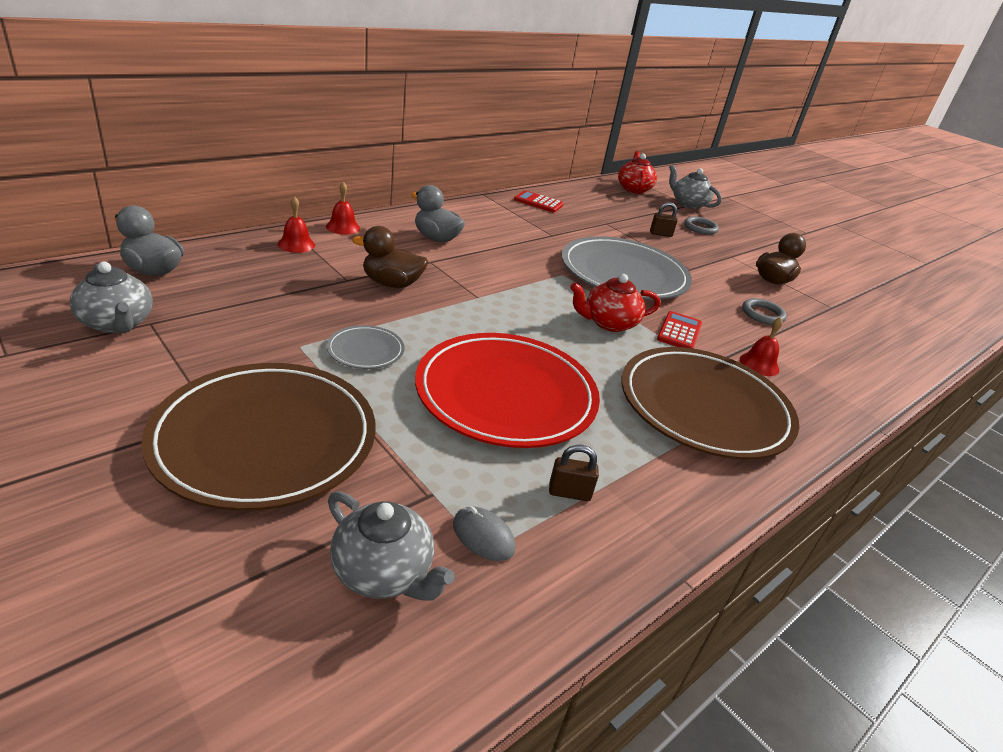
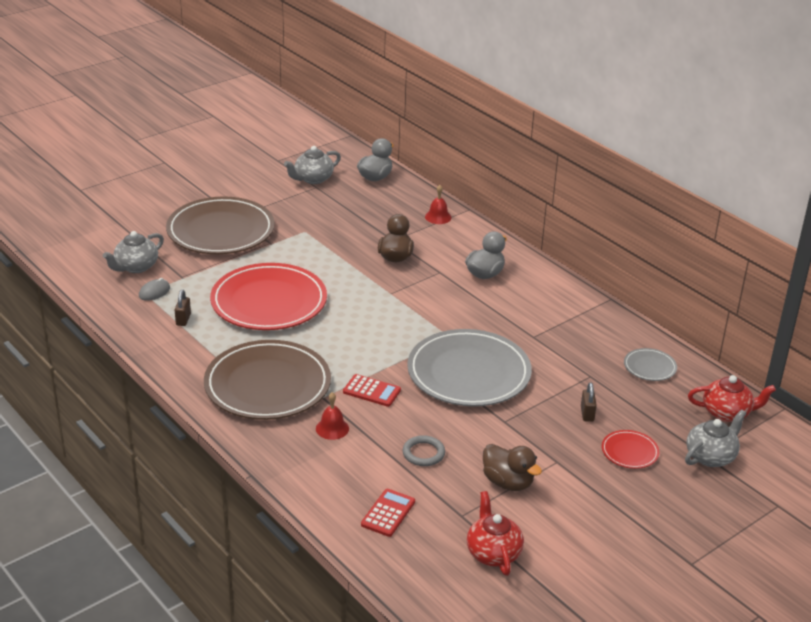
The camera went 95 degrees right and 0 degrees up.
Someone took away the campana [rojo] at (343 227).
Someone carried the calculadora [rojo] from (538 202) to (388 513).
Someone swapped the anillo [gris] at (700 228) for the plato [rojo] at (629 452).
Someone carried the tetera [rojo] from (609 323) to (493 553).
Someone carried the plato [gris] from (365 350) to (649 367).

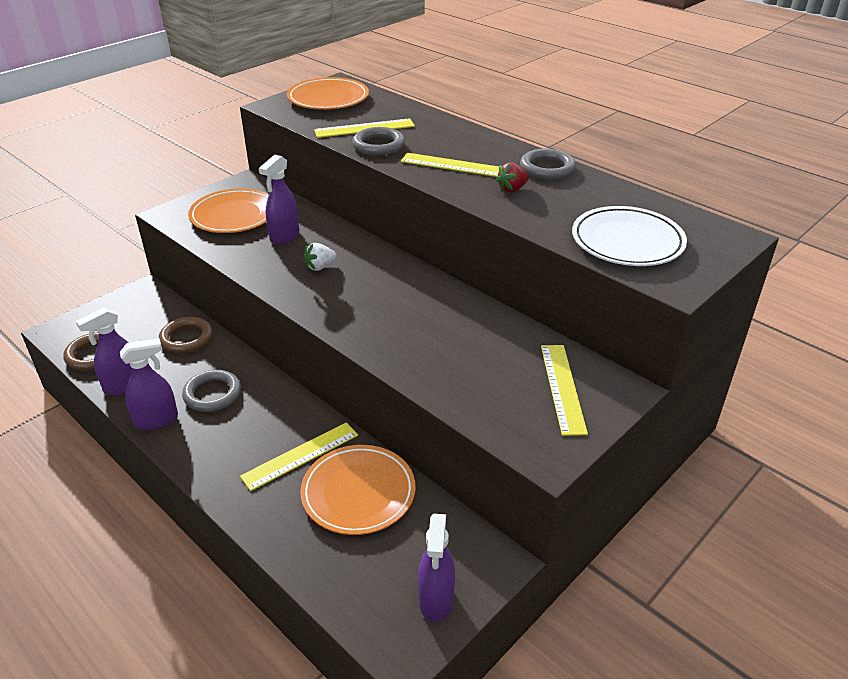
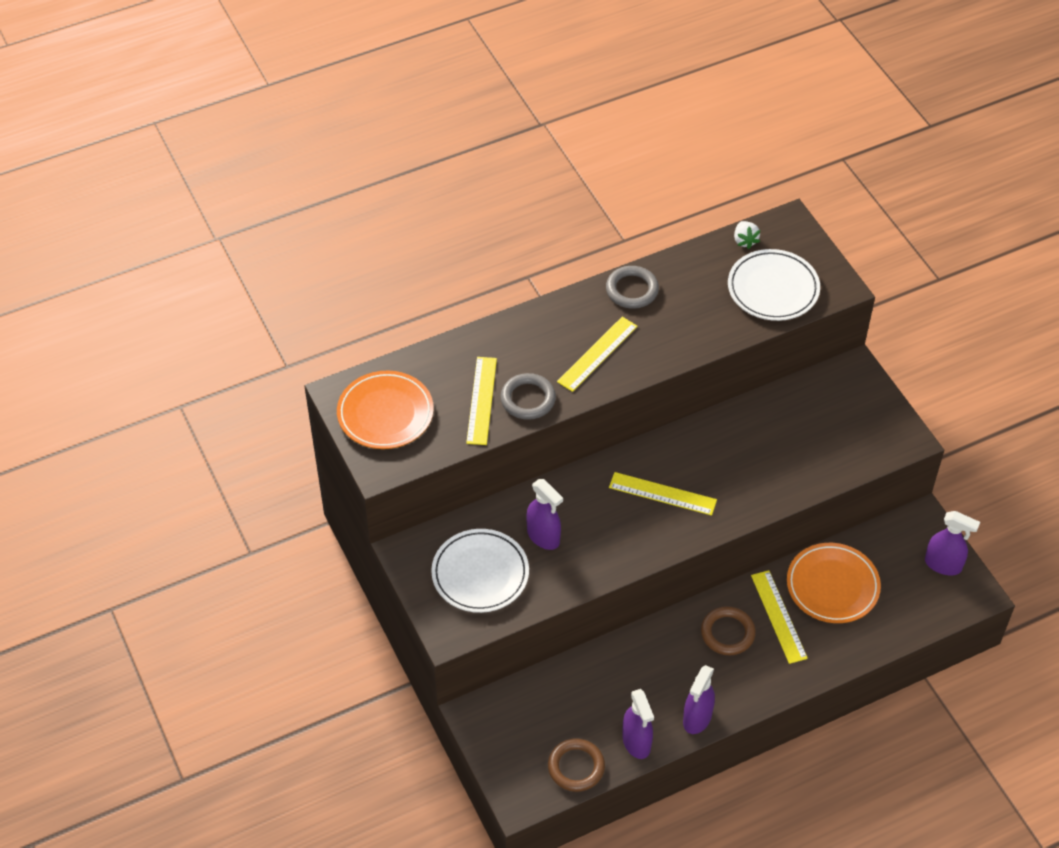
The camera went 70 degrees left and 15 degrees up.
Someone took away the fresa [rojo] at (512 189).
Someone repainted the plato [naranja] at (234 215), which became the plato [blanco] at (480 574).
Someone carried the fresa [blanco] from (320 267) to (745 241).
Someone carried the anillo [marrón] from (186 338) to (727 633).
Someone rotated the pulverizador [morado] at (157 420) by 150 degrees counterclockwise.
Someone carried the regla [amarillo] from (562 388) to (662 494).
Someone took away the anillo [gris] at (212 394).

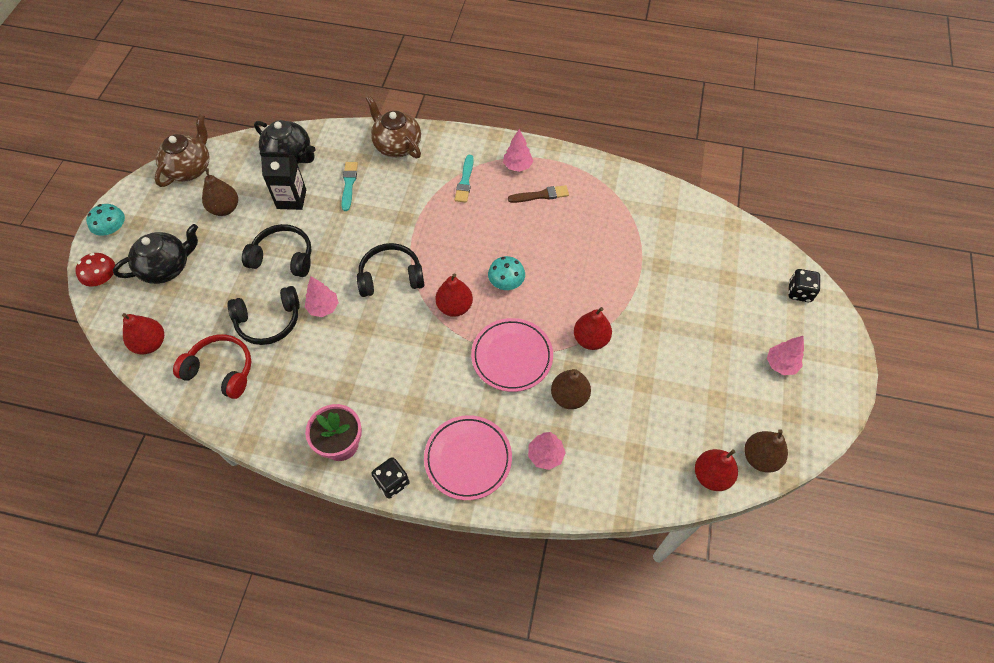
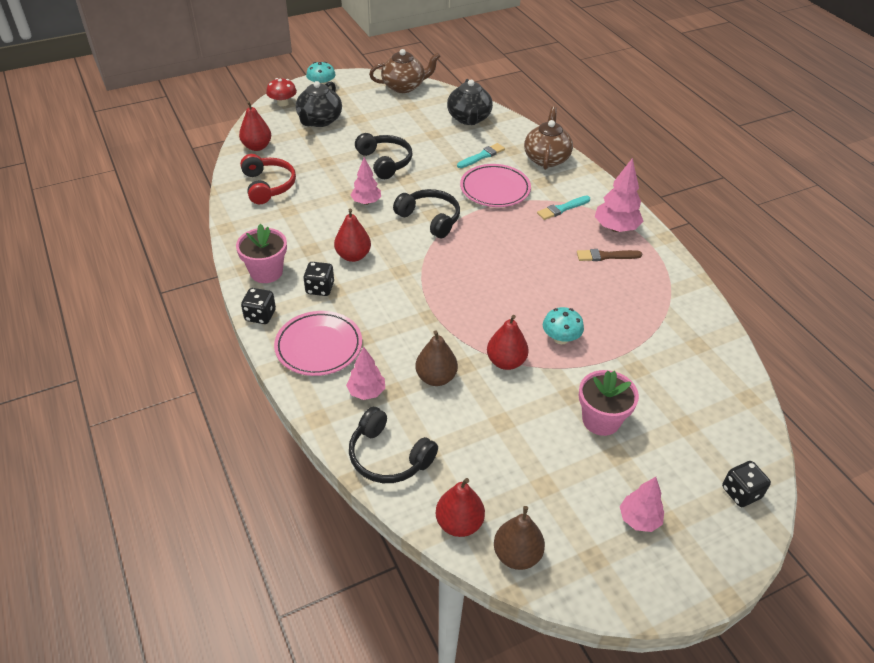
The camera went 50 degrees right and 15 degrees down.
Someone scaled the árbol [rosa] at (517 166) by 1.51.
Someone took away the cartón de leche [negro] at (291 199).
Someone took away the pera [marrón] at (225 208).
Someone rotated the pincel [marrón] at (540 195) by 135 degrees clockwise.
Someone rotated the tetera [negro] at (167 267) by 90 degrees clockwise.
Someone carried the seta [turquesa] from (506 283) to (560 338).
Someone carried the pera [rojo] from (454 307) to (353 256).
Someone carried the auriculares [negro] from (268 321) to (388 456).
Someone carried the plato [rosa] from (512 357) to (495 189).
Someone put down the dado [negro] at (320 288).
Someone put down the maceta [rosa] at (601 420).

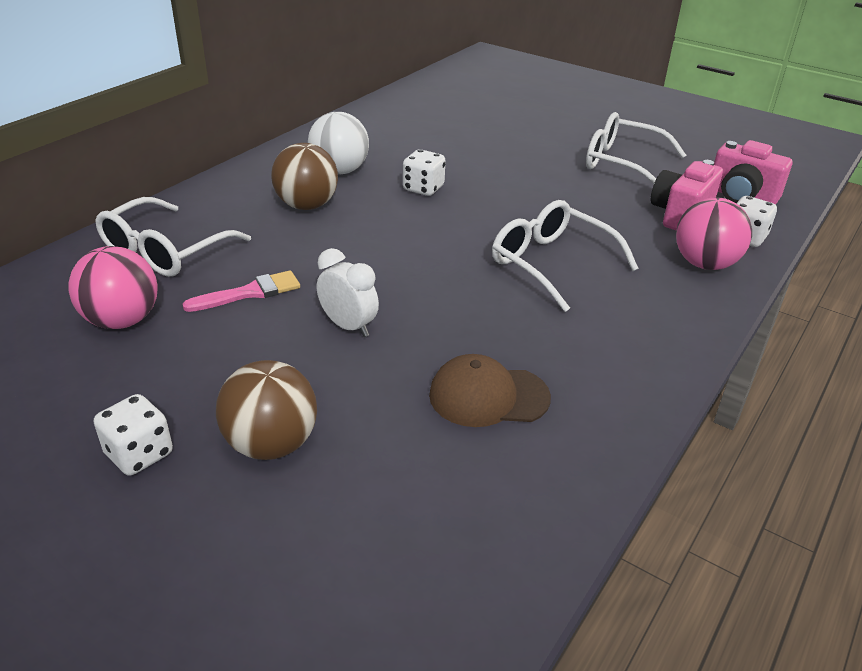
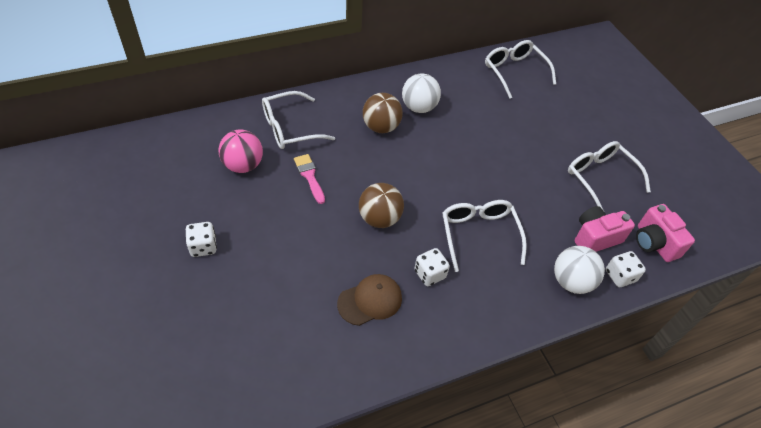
The camera went 30 degrees right and 15 degrees up.
Someone carried the dado [blanco] from (423 188) to (429 274).
Someone repainted the pelota [rosa] at (704 264), which became the pelota [blanco] at (571 281).
Someone took away the despertador [blanco] at (348 326).
Someone rotated the pincel [rosa] at (250 293) by 120 degrees counterclockwise.
Someone rotated the gorra [marrón] at (488 396) by 120 degrees clockwise.
Someone carried the pelota [marrón] from (271 444) to (379 218).
Someone put down the gafas [blanco] at (514 72).

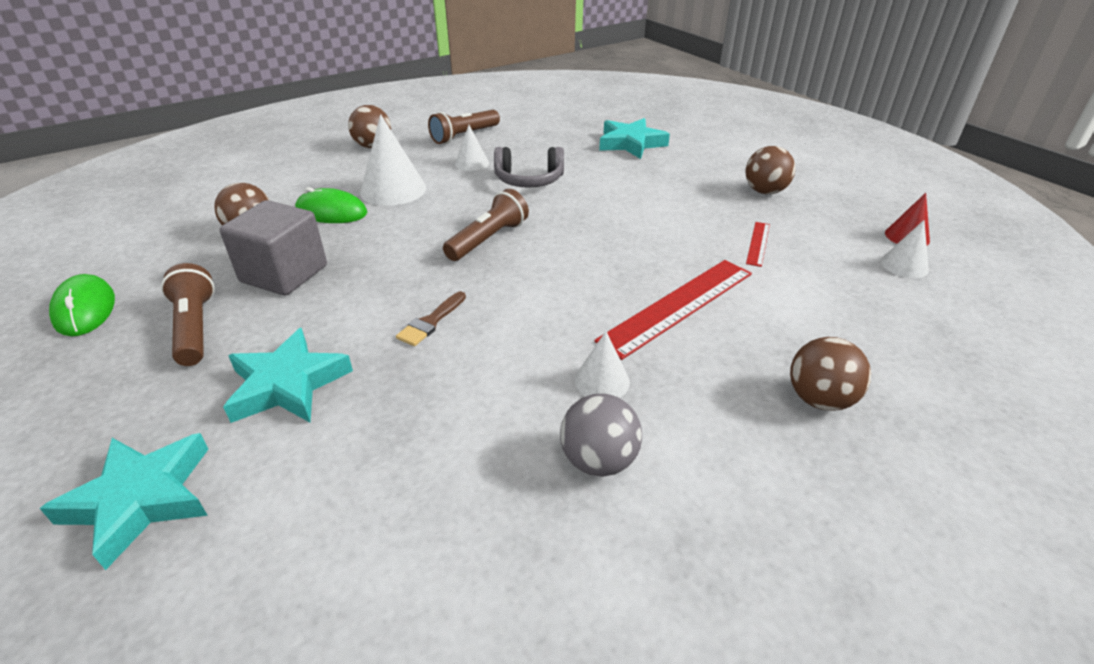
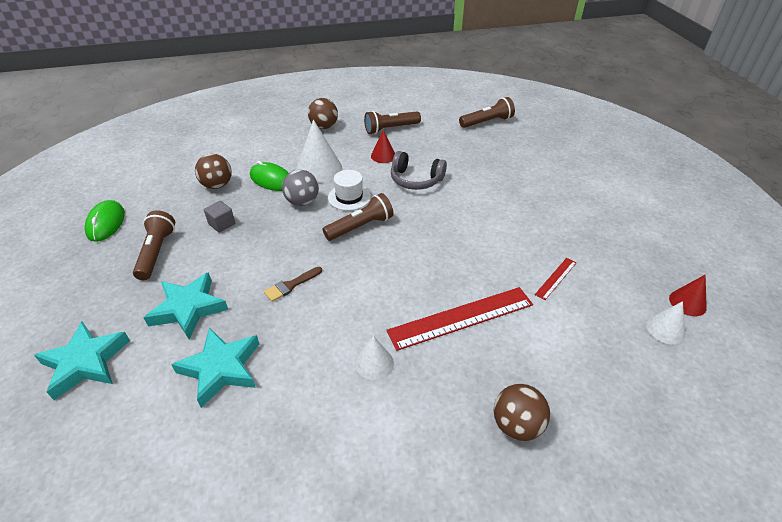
The camera went 20 degrees right and 5 degrees up.
Someone carried the estrella [turquesa] from (631 143) to (221 368).
Someone repainted the cono [blanco] at (472 163), which became the cono [rojo] at (383 156).
Someone took away the pelota [marrón] at (764 191).
Someone scaled the cubo [gris] at (284 274) by 0.48.
Someone carried the pelota [gris] from (598 460) to (302 202).
Someone put down the lámpara de mano [marrón] at (487 122).
Someone put down the sombrero [blanco] at (349 197).

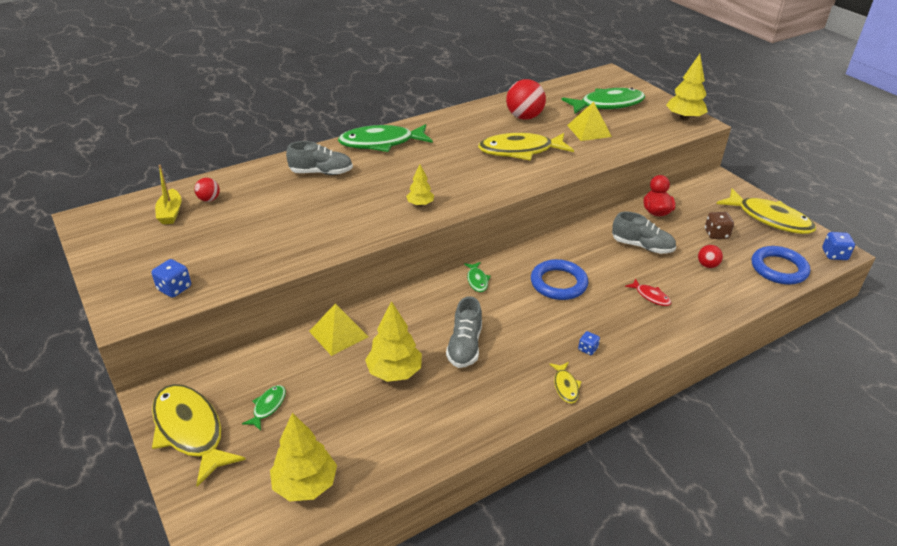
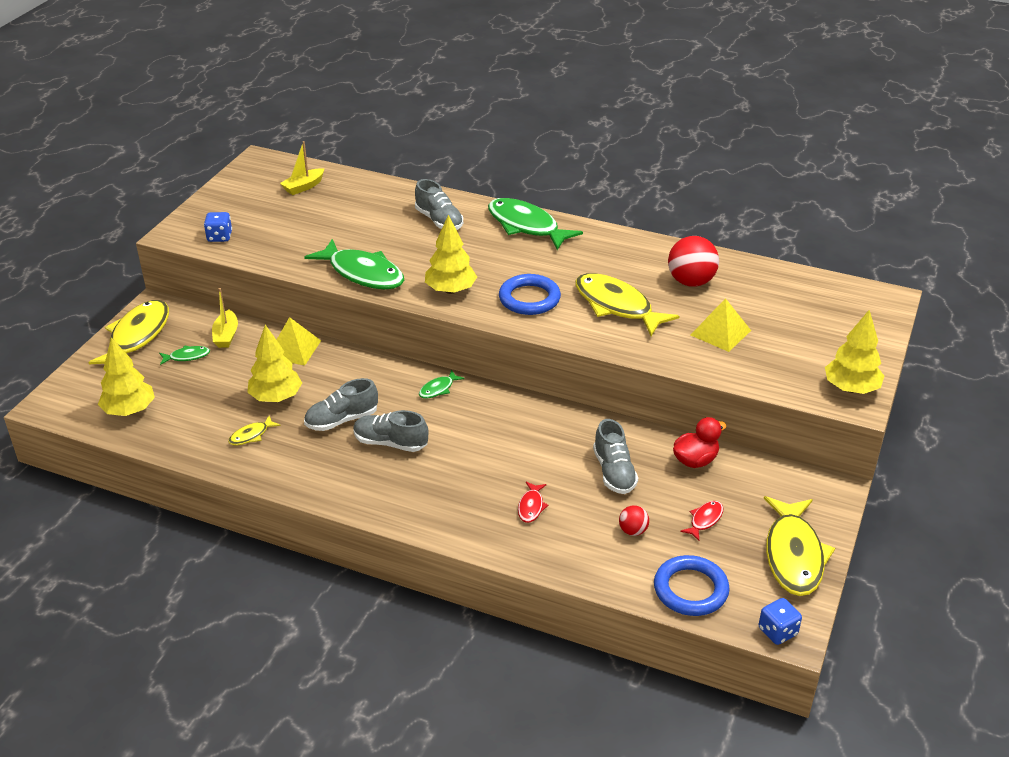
The camera went 55 degrees right and 0 degrees up.
Someone carried the pez [verde] from (608 104) to (363 273).
Someone scaled the árbol [amarillo] at (420 204) by 1.73.
Someone took away the pelota [rojo] at (209 199).
Someone swapped the dado [marrón] at (716 234) for the pez [rojo] at (705 520).
Someone carried the anillo [azul] from (558 283) to (529 299).
Someone took away the dado [azul] at (587 349).
Someone carried the pez [amarillo] from (565 386) to (251 435).
Someone put down the barco [amarillo] at (226 335).
Someone put down the zapato [gris] at (390 443).

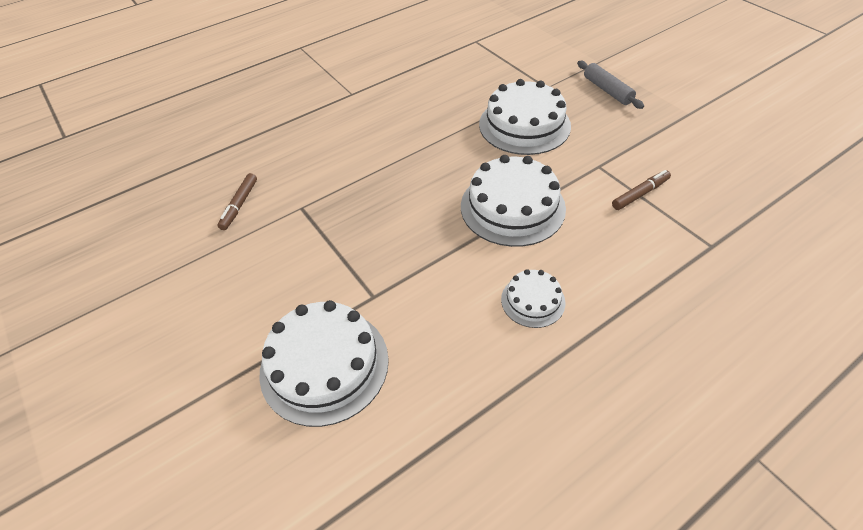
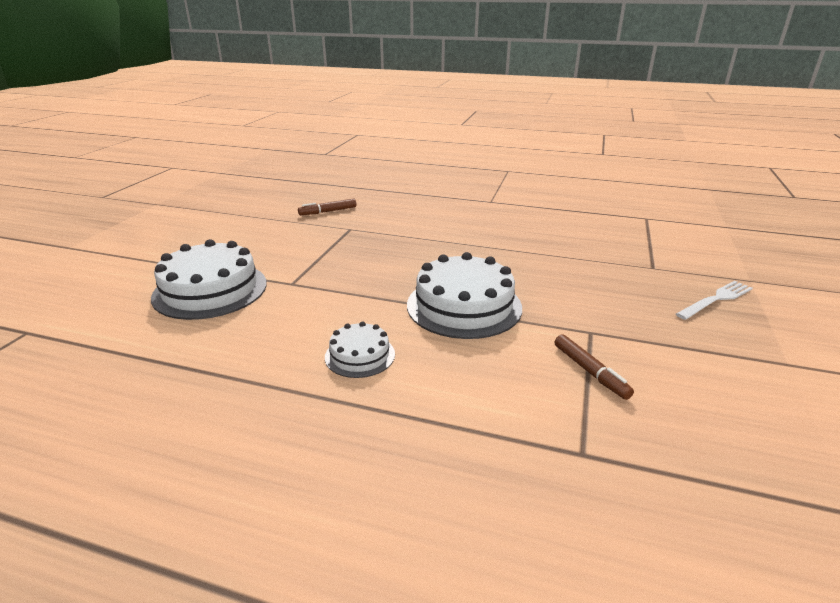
The camera went 50 degrees right and 20 degrees down.
Someone swapped the rodillo [gris] at (607 90) for the tenedor [blanco] at (716 299).
Someone took away the tarta [blanco] at (524 125).
Someone rotated the rotulador [marrón] at (640 194) by 45 degrees clockwise.

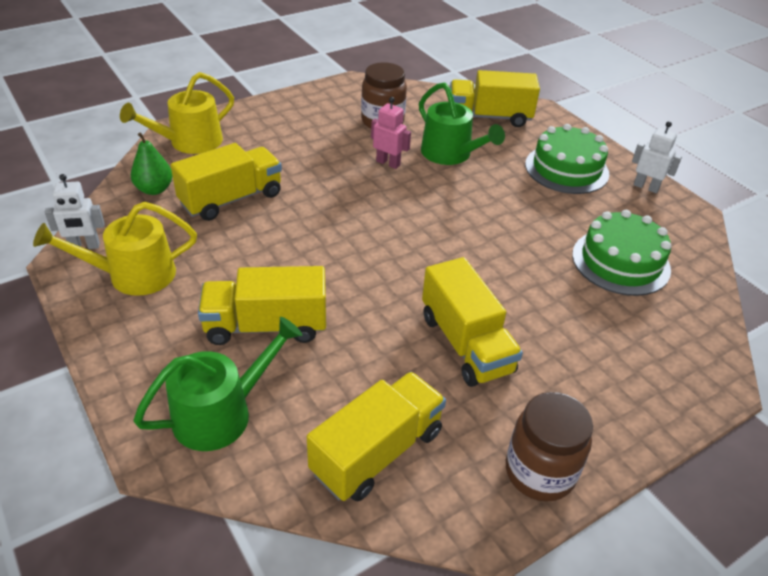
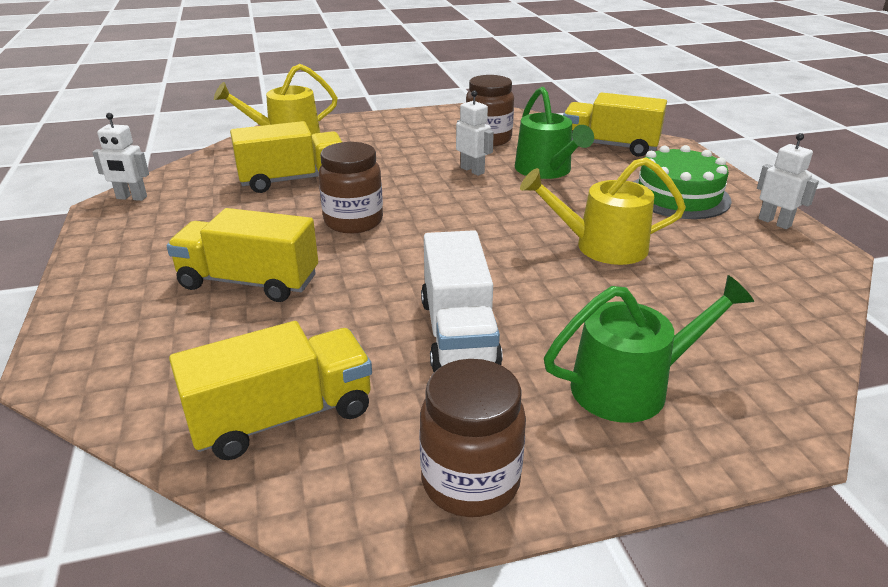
The camera went 20 degrees right and 10 degrees down.
Someone repainted the robot [rosa] at (388 163), which became the robot [blanco] at (472 170).
Someone took away the pera [verde] at (154 189).
Someone carried the regadera [amarillo] from (133 275) to (602 246).
Someone took away the tarta [verde] at (620 262).
Someone repainted the camión [amarillo] at (466 344), which became the camión [blanco] at (458 333).
Someone carried the regadera [verde] from (221 413) to (630 386).
Someone put down the tarro [marrón] at (353 221).

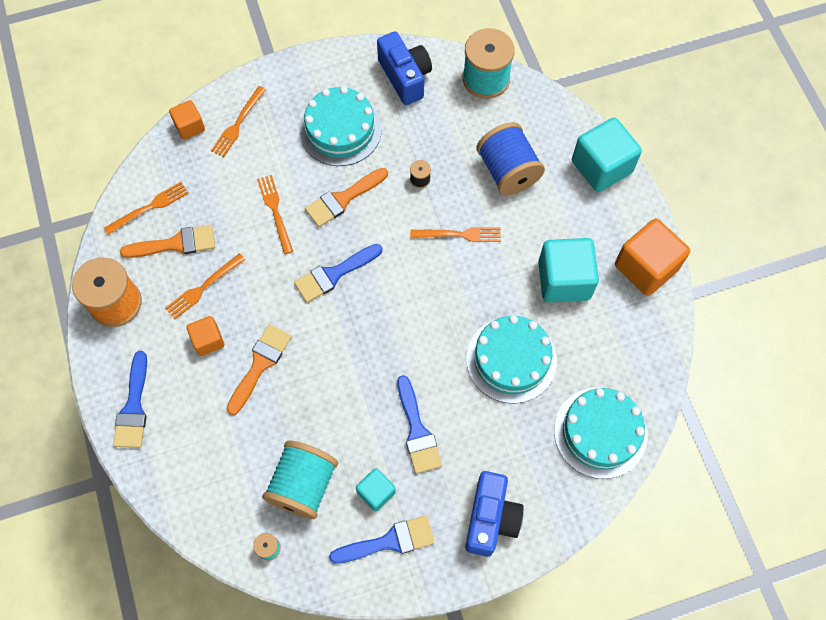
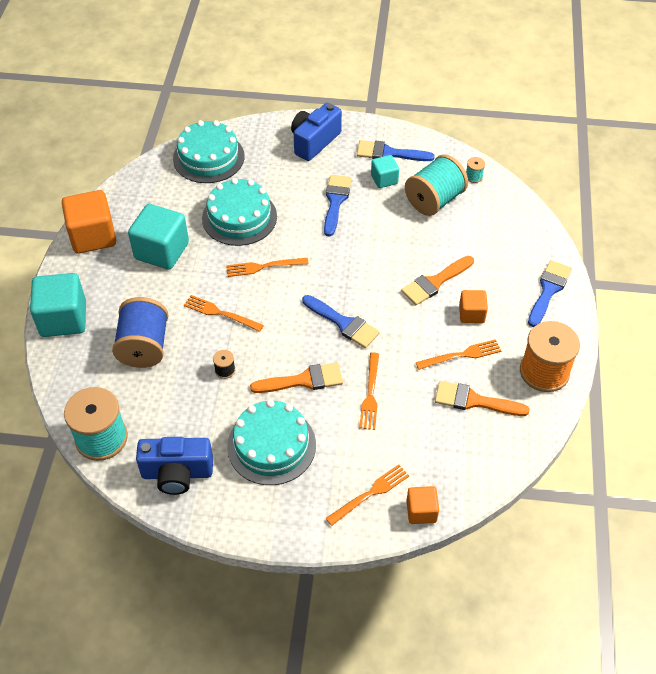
The camera went 155 degrees left and 15 degrees down.
Someone rotated the cámara [azul] at (405 77) by 90 degrees counterclockwise.
Someone carried the tenedor [naranja] from (150 207) to (263 267).
Someone rotated the pincel [azul] at (334 274) by 45 degrees clockwise.

